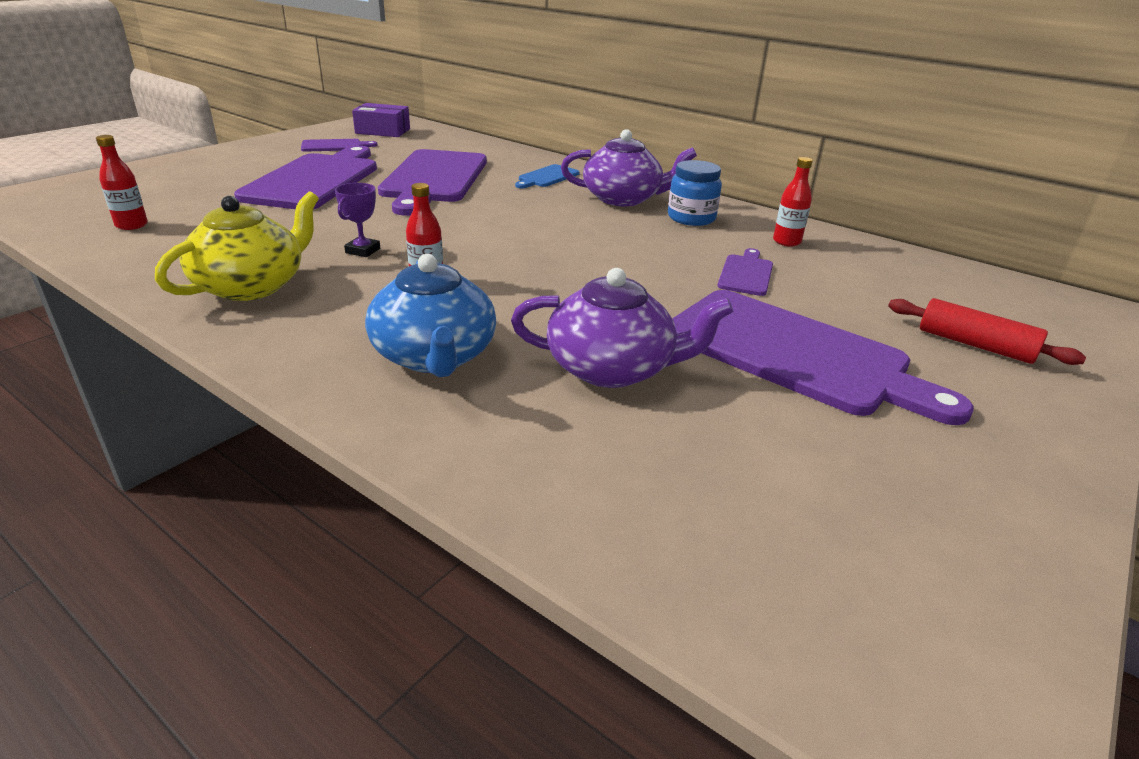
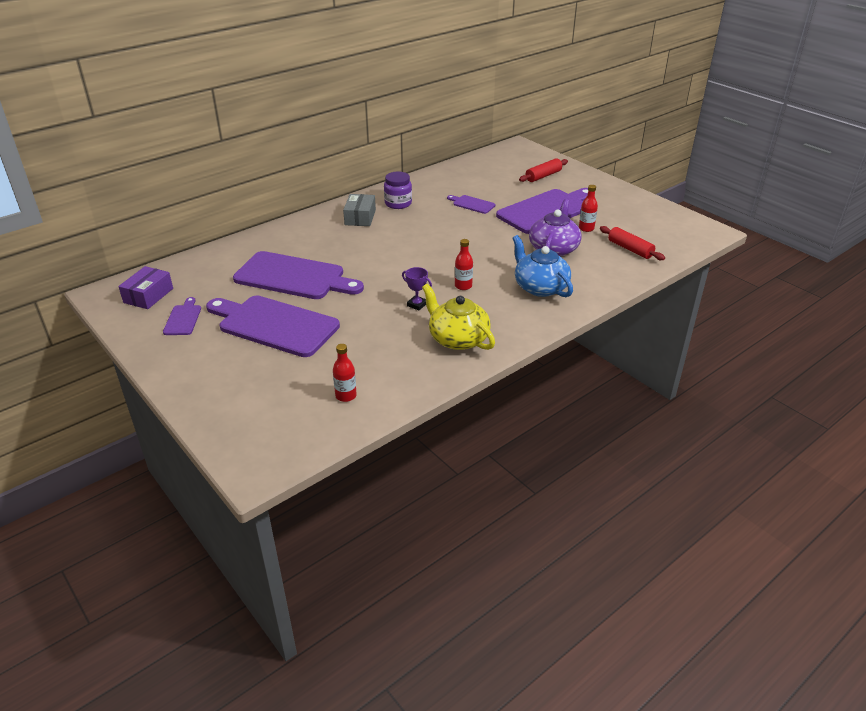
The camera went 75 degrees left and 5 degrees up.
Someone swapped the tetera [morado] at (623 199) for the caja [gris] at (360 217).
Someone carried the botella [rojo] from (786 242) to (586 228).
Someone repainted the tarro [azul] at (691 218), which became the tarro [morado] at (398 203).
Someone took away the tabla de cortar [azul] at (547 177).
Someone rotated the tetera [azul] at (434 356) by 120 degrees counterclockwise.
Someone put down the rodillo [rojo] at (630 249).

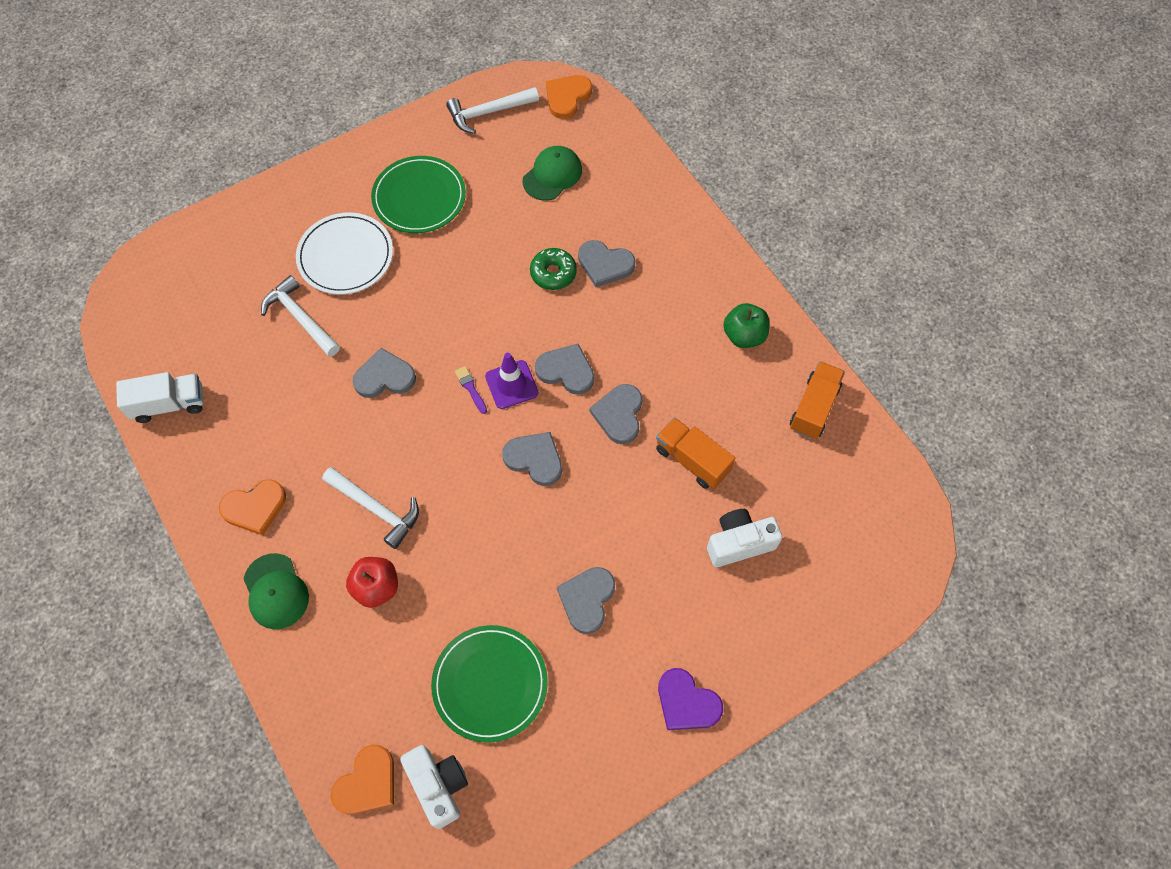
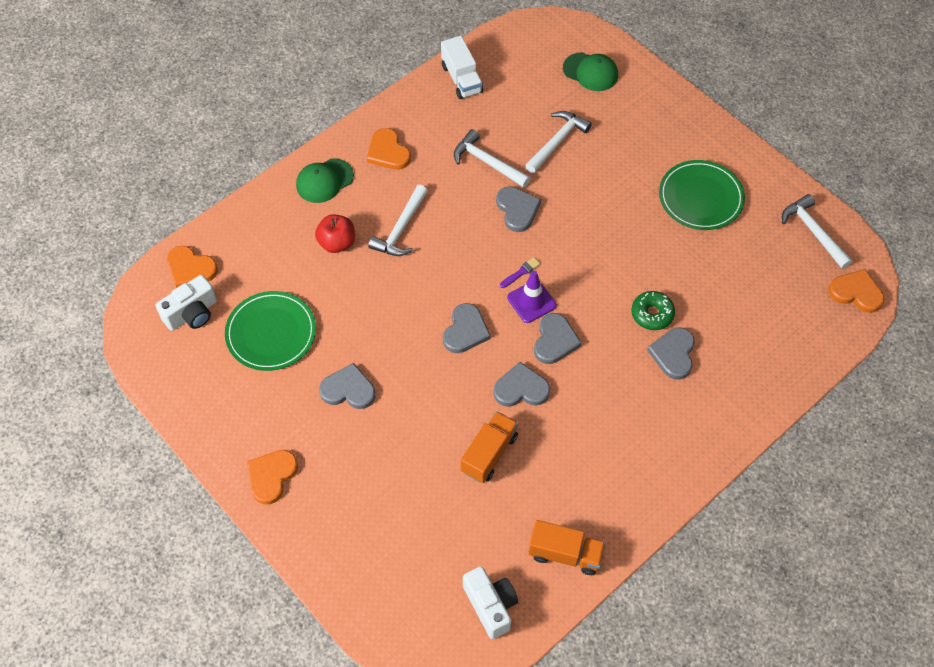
The camera went 80 degrees right and 5 degrees down.
Someone carried the gorra [verde] from (552 175) to (590 72).
Someone took away the plato [blanco] at (345 256).
Someone took away the manzana [verde] at (744 336).
Someone carried the cámara [blanco] from (739 543) to (490 605).
Someone repainted the corazón [morado] at (687 702), which became the corazón [naranja] at (271 476).
Someone put down the martillo [blanco] at (487 162).

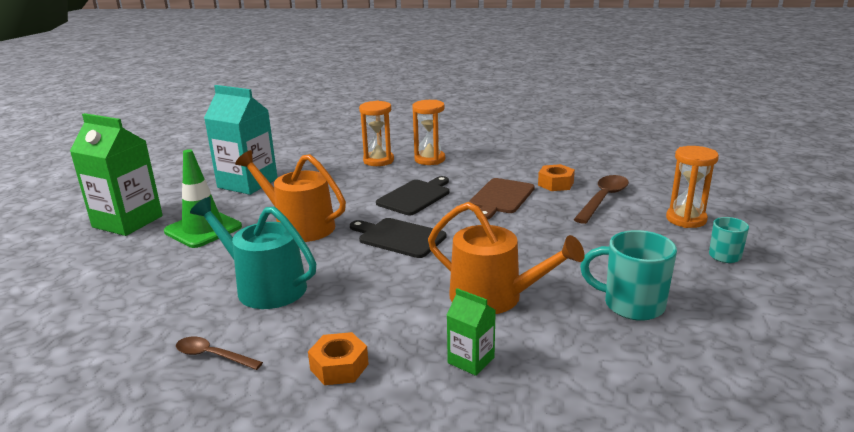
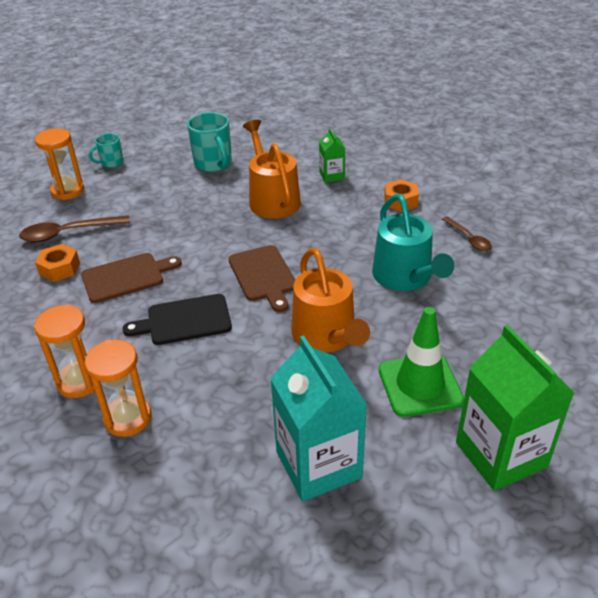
The camera went 140 degrees left and 15 degrees up.
Someone repainted the tabla de cortar [negro] at (399 237), which became the tabla de cortar [marrón] at (263 276).

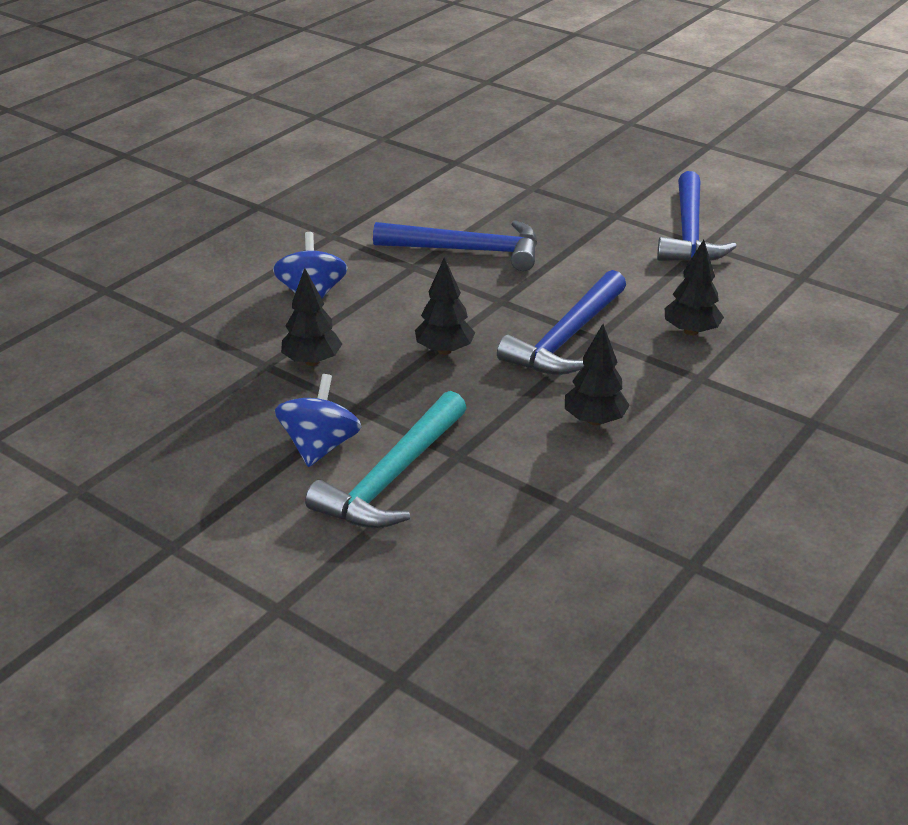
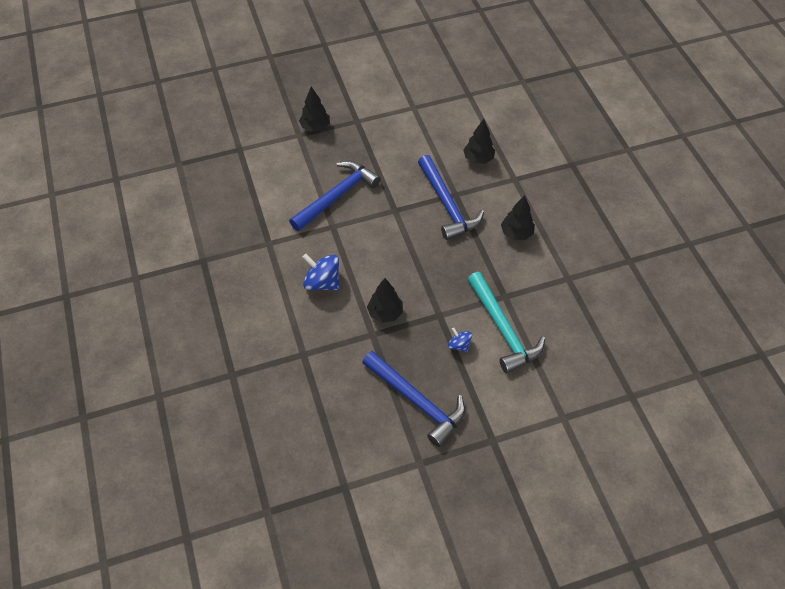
The camera went 55 degrees left and 20 degrees up.
Someone carried the martillo [azul] from (689 232) to (417 401).
Someone carried the árbol [negro] from (444 350) to (315 127).
Someone scaled the peonza [azul] at (320 446) by 0.57.

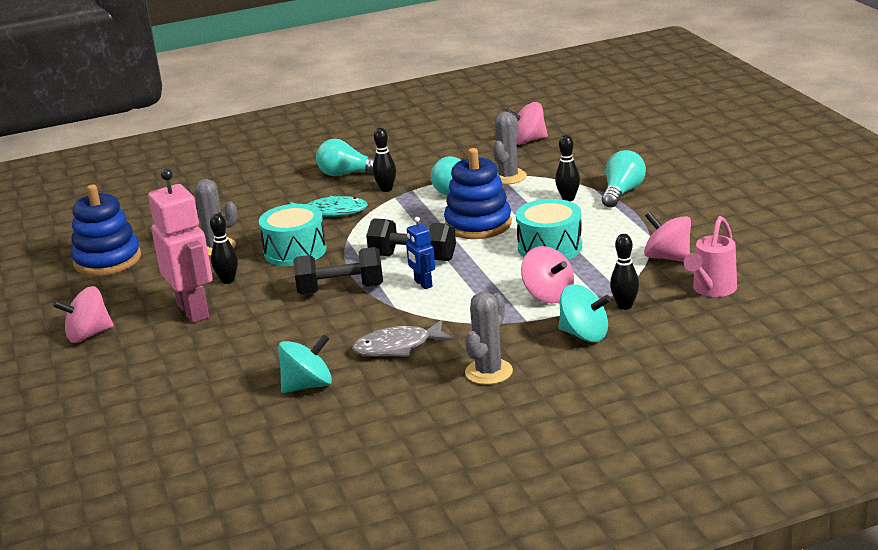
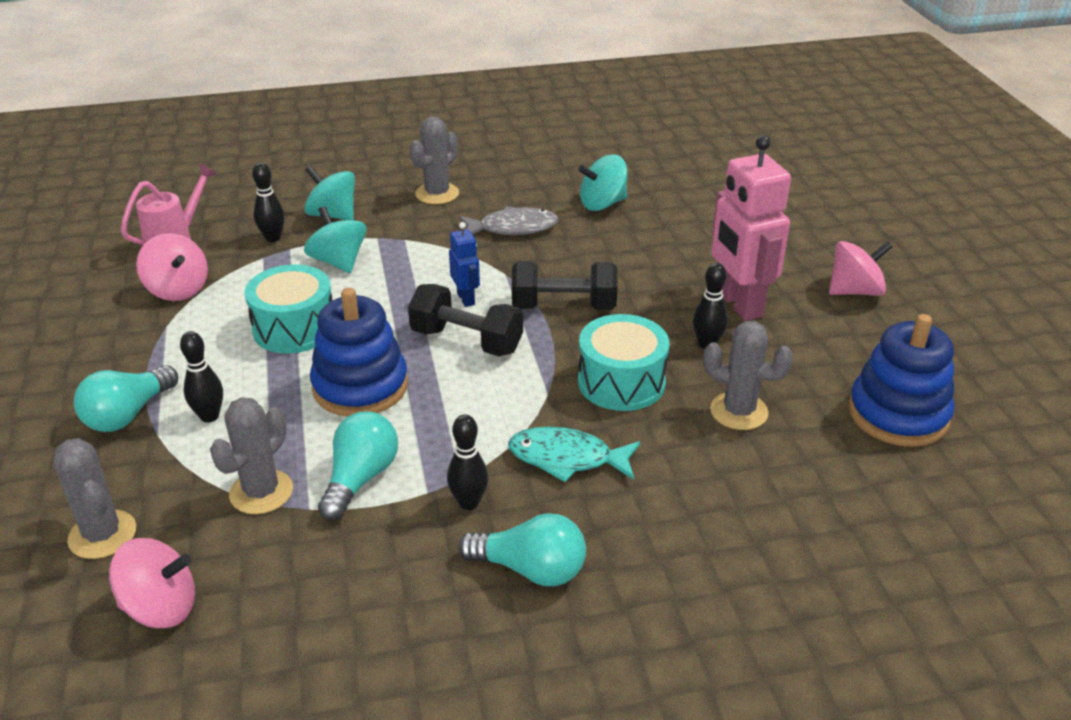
The camera went 175 degrees left and 10 degrees up.
Someone repainted the peonza [rosa] at (548 295), which became the peonza [turquesa] at (338 262).
Someone put down the cactus [gris] at (102 535).

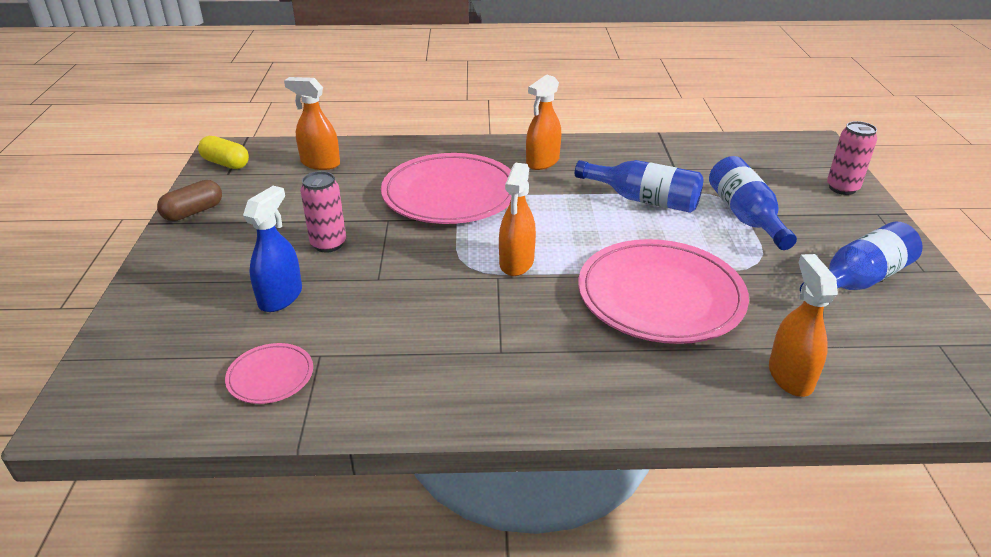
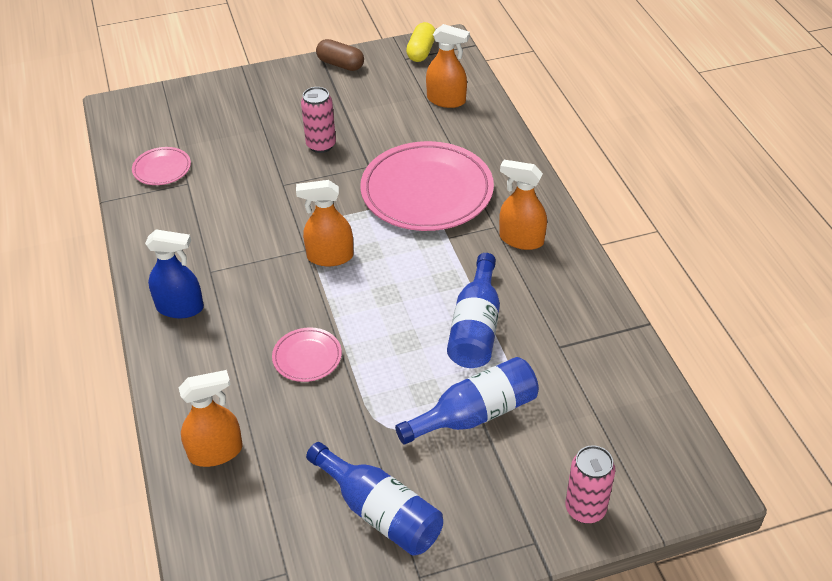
The camera went 75 degrees right and 10 degrees up.
Someone rotated the pulverizador [naranja] at (320 163) by 105 degrees clockwise.
Someone carried the pulverizador [azul] from (281 297) to (180 308).
Someone scaled the plato [rosa] at (660 296) by 0.45.

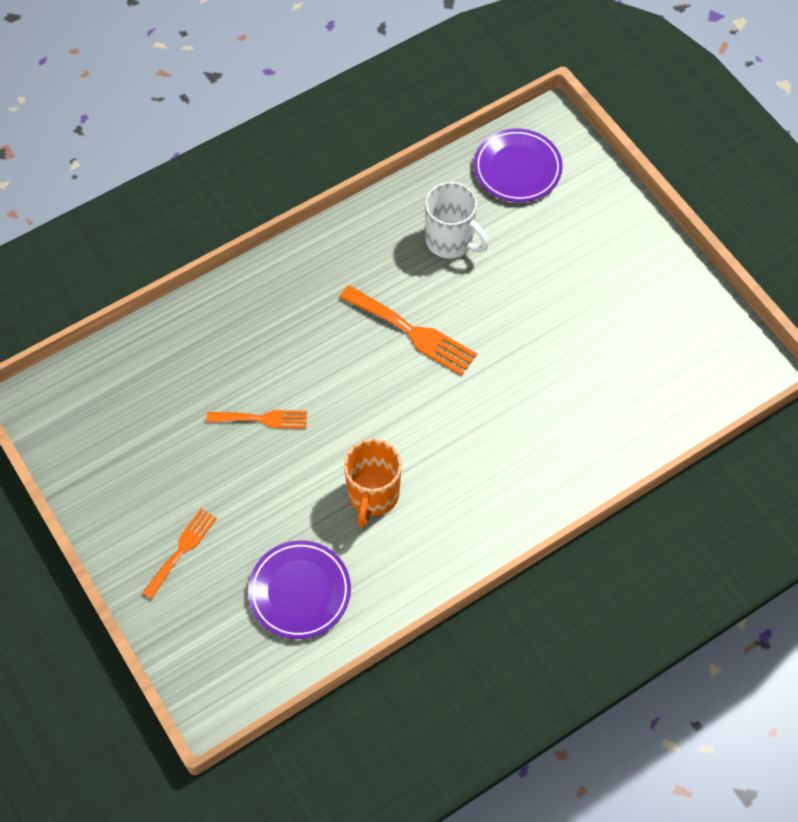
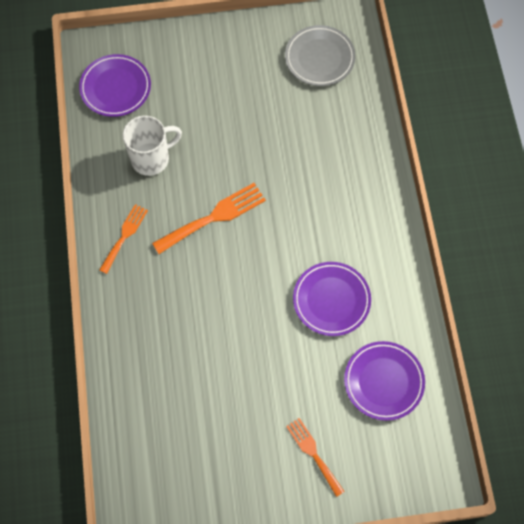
The camera went 65 degrees left and 5 degrees up.
Someone carried the tenedor [naranja] from (262 419) to (124 236).
Someone swapped the taza [naranja] at (373 495) for the plato [morado] at (331 300).
Someone put down the plato [gris] at (319 58).

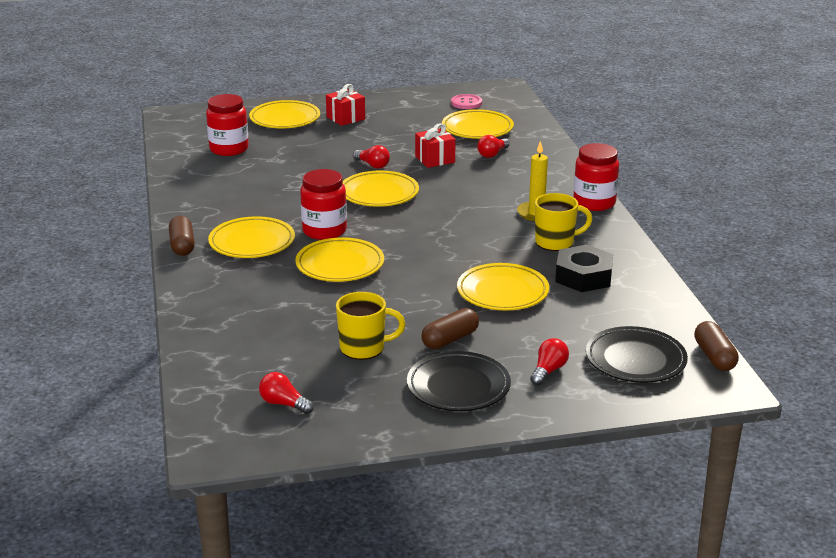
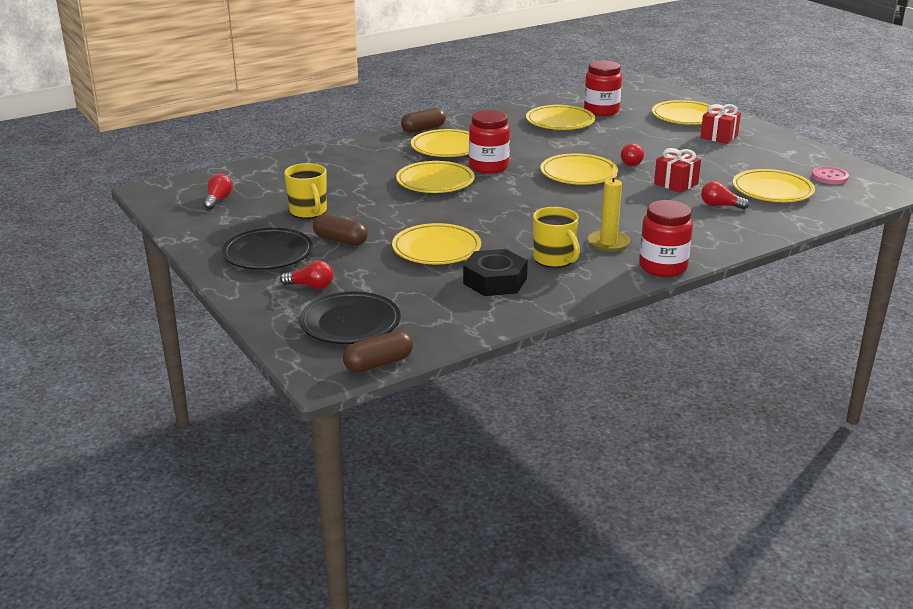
The camera went 70 degrees right and 0 degrees up.
Someone put down the plato [amarillo] at (560 122).

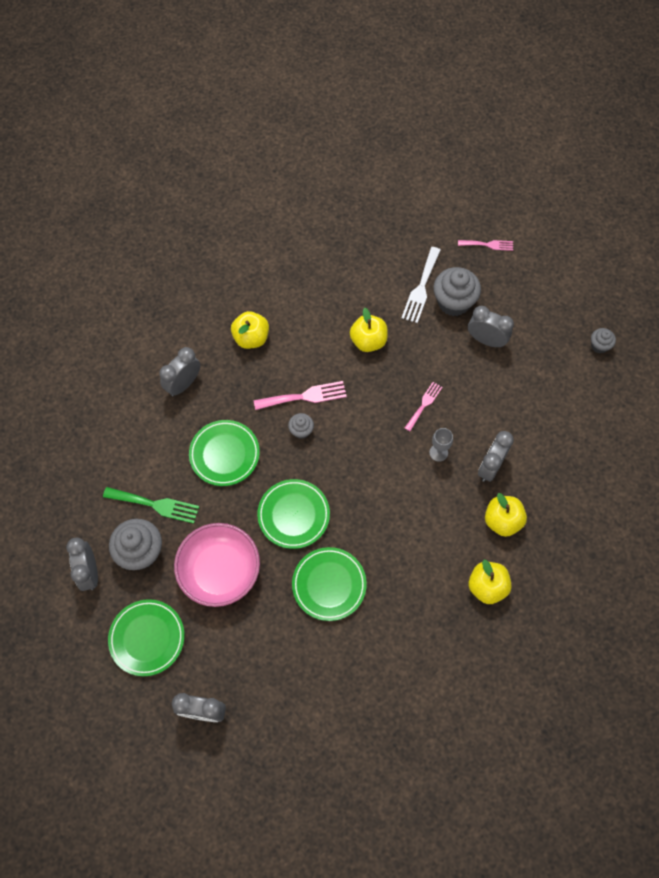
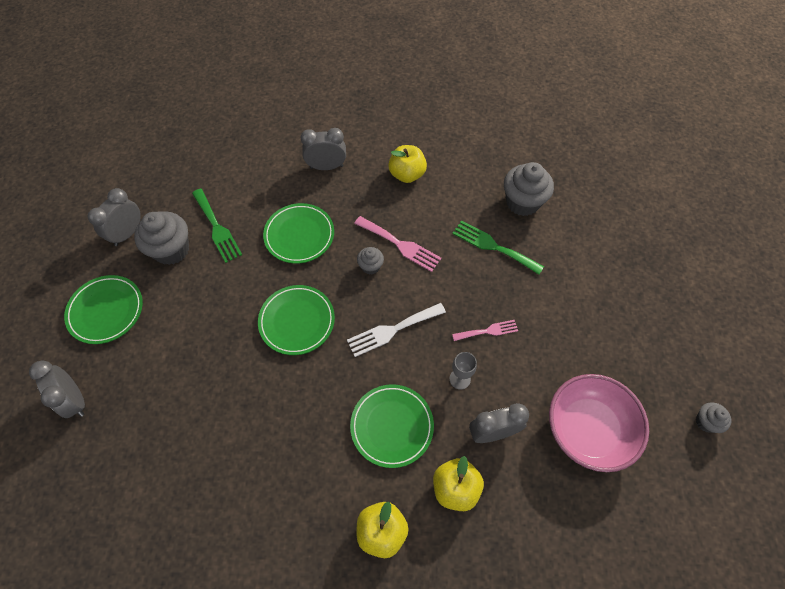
The camera went 45 degrees right and 5 degrees down.
Someone took away the tenedor [rosa] at (488 245).
Someone carried the tenedor [blanco] from (421 288) to (392 330).
Someone carried the magdalena [gris] from (453 302) to (522 202).
Someone took away the despertador [gris] at (486 340).
Someone swapped the manzana [amarillo] at (368 341) for the tenedor [verde] at (493 246).
Someone carried the cuenco [rosa] from (220 571) to (588 429).
Someone carried the plato [verde] from (329 585) to (392 426).

